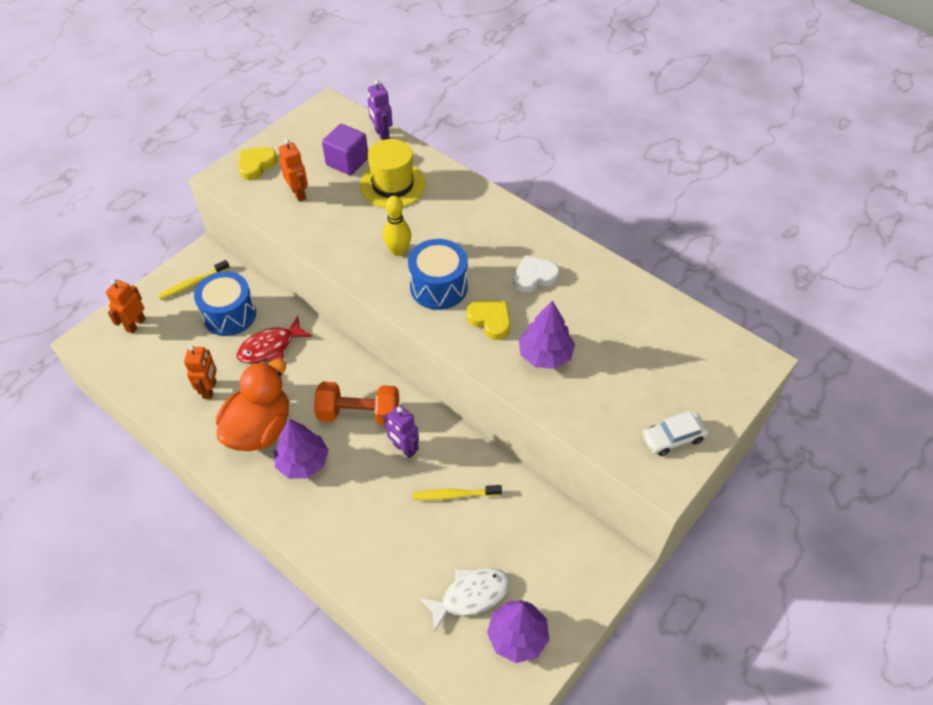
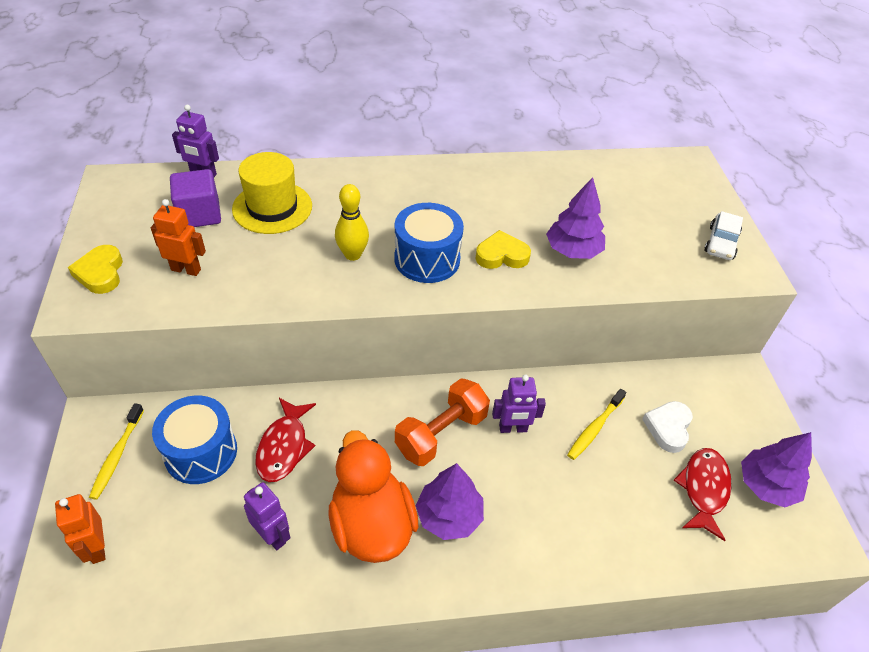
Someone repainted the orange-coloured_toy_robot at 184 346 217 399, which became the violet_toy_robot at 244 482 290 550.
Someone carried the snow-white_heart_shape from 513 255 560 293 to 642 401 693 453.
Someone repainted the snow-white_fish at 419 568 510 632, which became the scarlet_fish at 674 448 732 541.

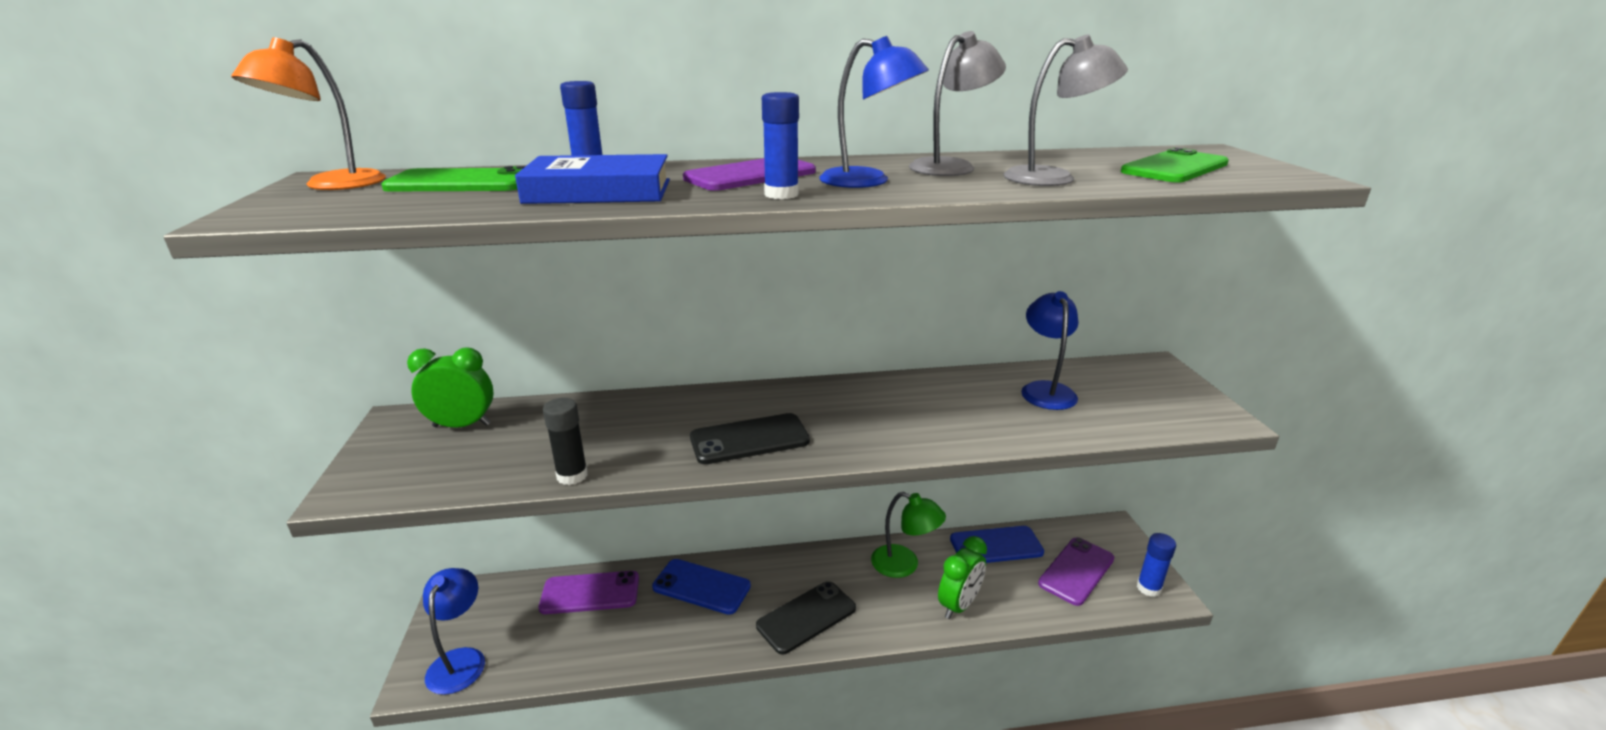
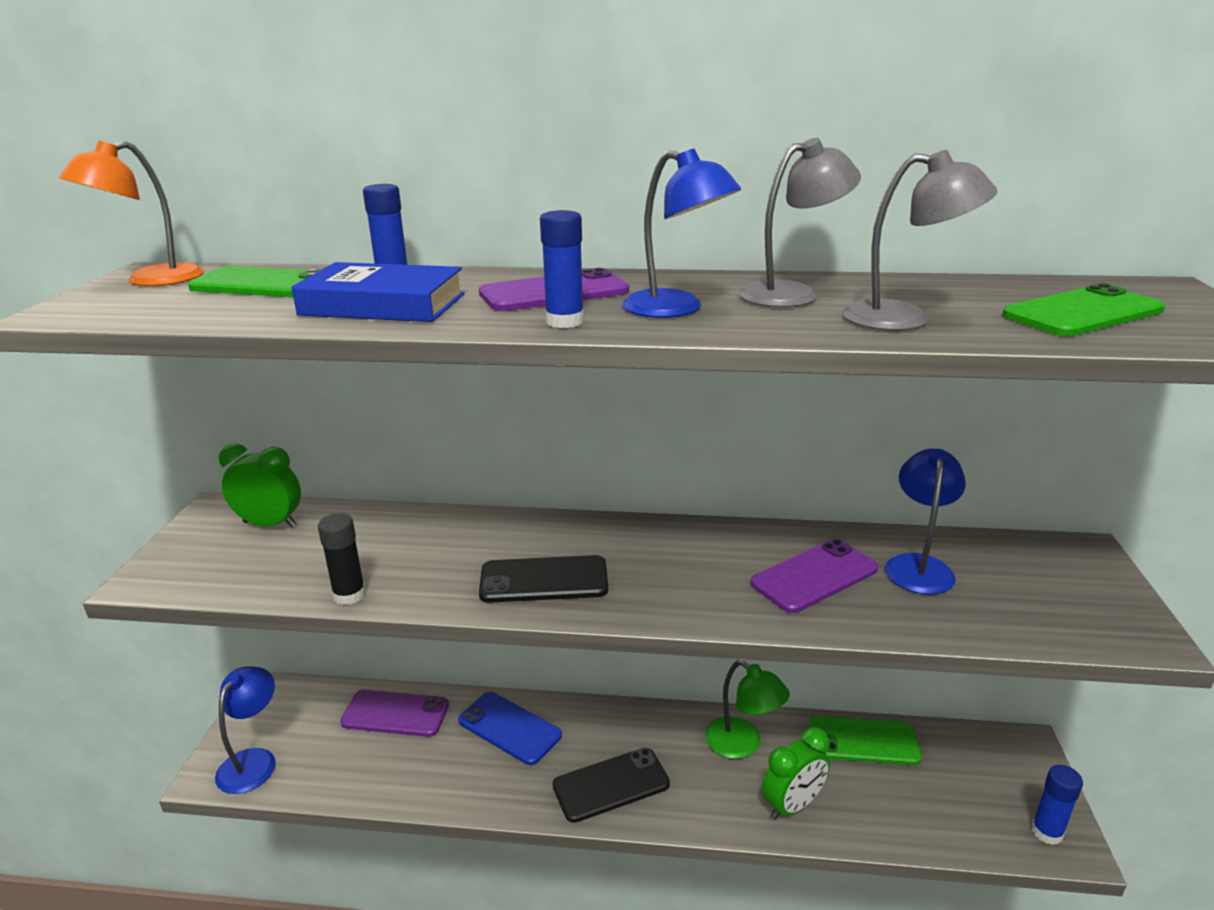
Someone carried the violet_smartphone from 1038 538 1114 606 to 750 539 878 613.
Someone repainted the royal_blue_smartphone at 950 526 1044 563, which became the leaf-green_smartphone at 808 716 922 765.

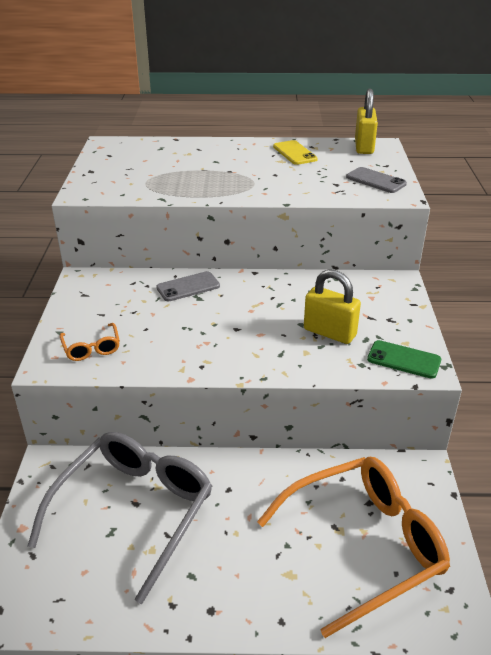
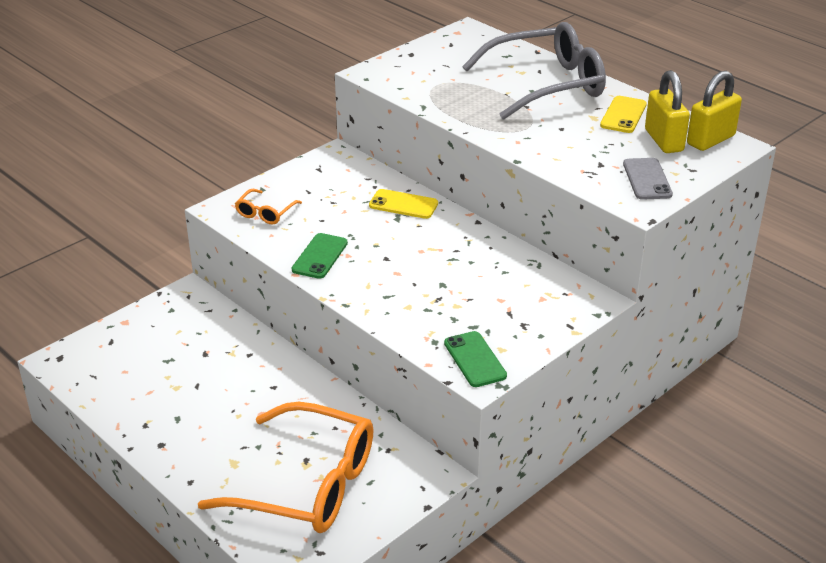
Someone put down the leaf-green_smartphone at 292 233 348 279.
Someone repainted the grey_smartphone at 156 271 220 301, which became the golden_smartphone at 369 189 438 219.
Someone carried the grey_eyeglasses from 28 432 212 604 to 462 22 606 120.
Someone carried the golden_small_lock from 304 269 361 344 to 645 70 690 153.

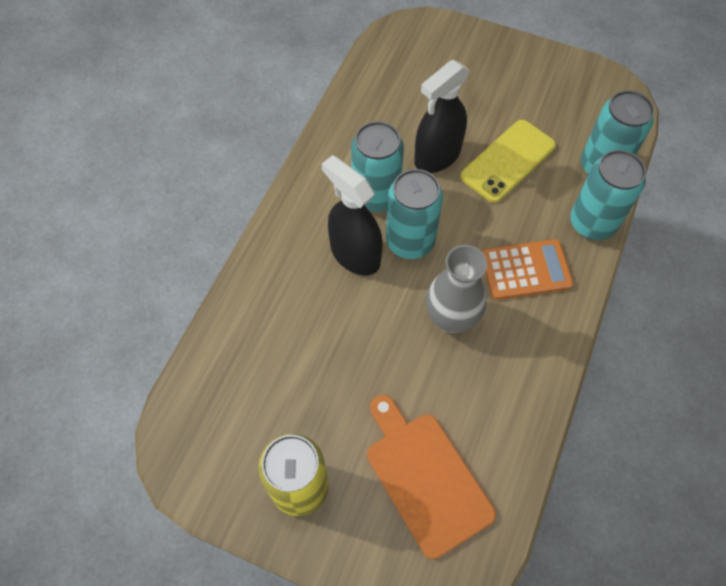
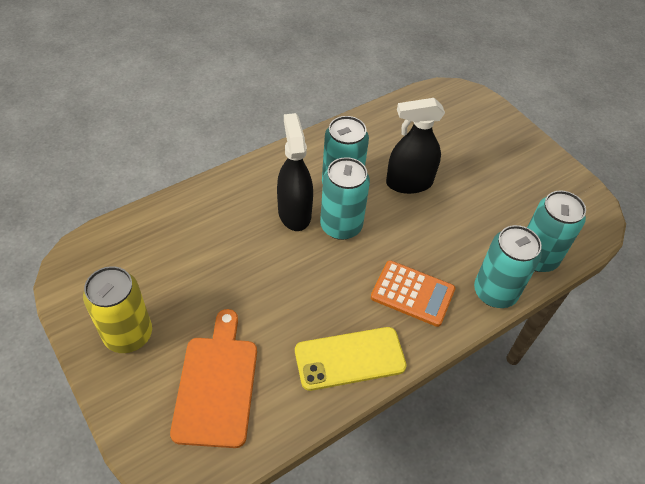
Someone carried the golden_smartphone from 460 120 556 203 to 295 327 407 391.
Someone took away the grey_tall_vase at 426 245 487 333.

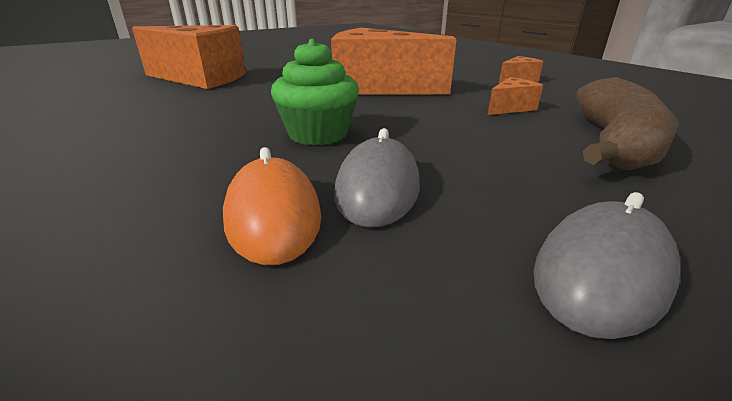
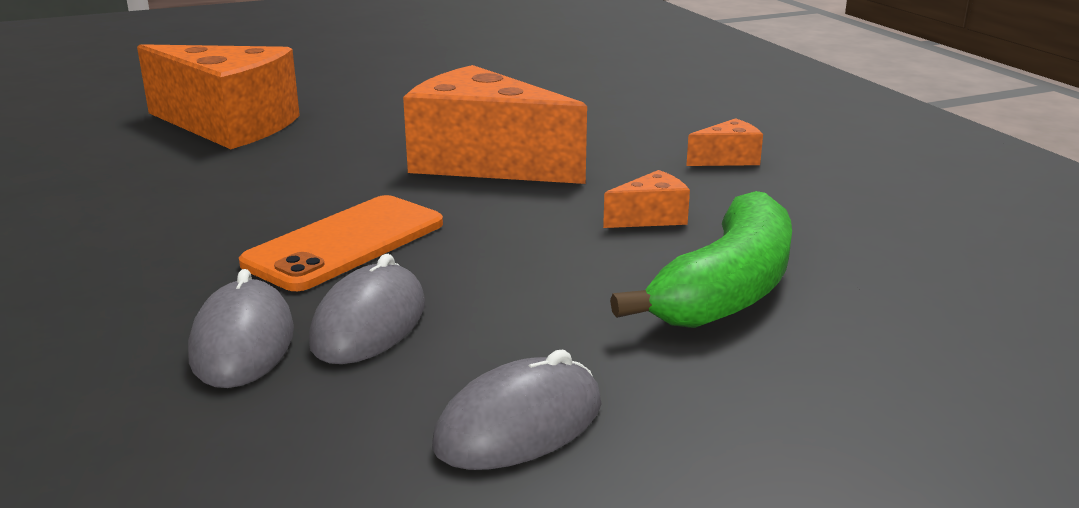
Someone repainted the orange-coloured_mouse at 223 147 321 265, which became the grey_mouse at 188 269 294 388.
Someone swapped the leaf-green_cupcake at 271 39 359 145 for the orange-coloured_smartphone at 239 195 443 291.
Someone repainted the russet_toy_banana at 576 77 679 170, which became the leaf-green_toy_banana at 610 191 792 328.

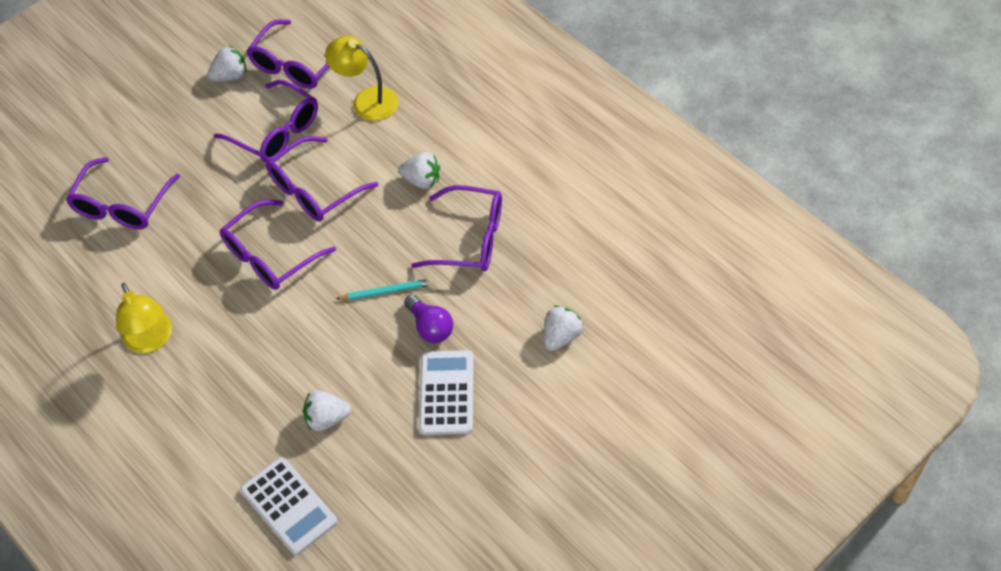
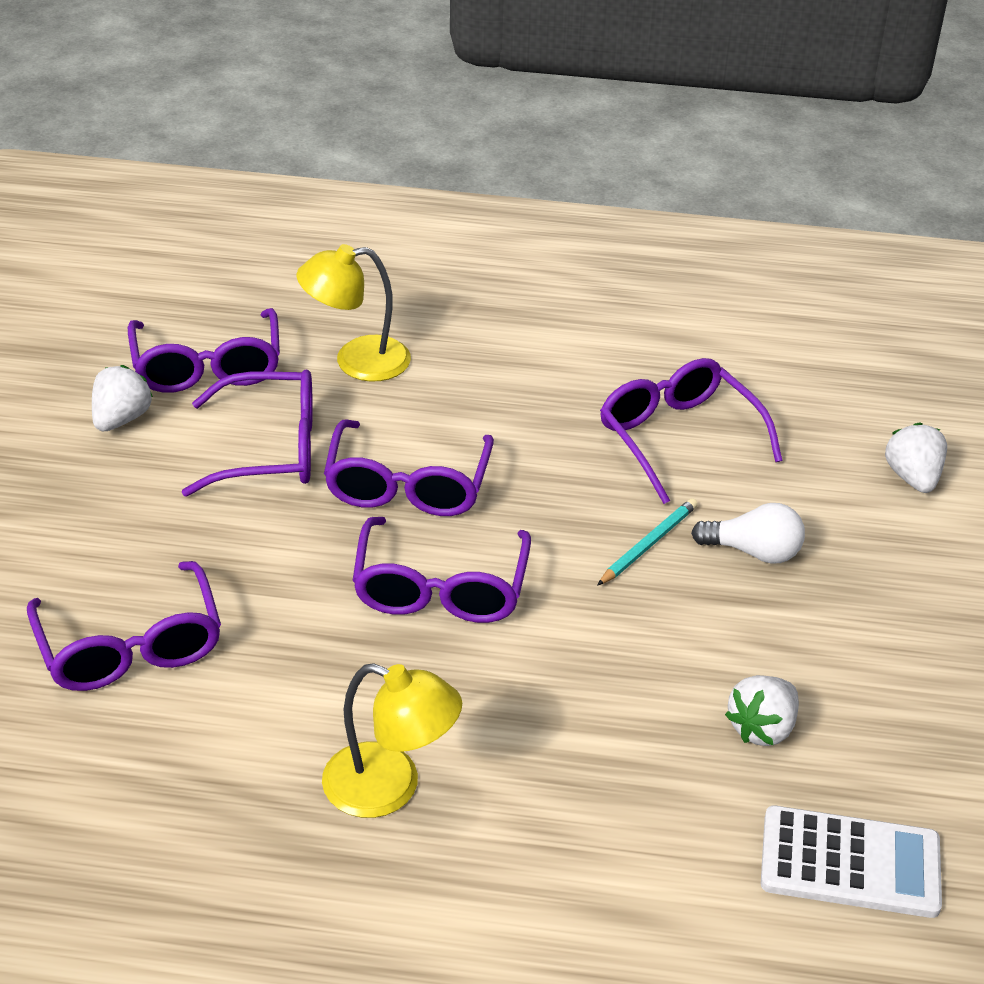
Someone rotated the violet_eyeglasses at 411 185 502 271 by 90 degrees counterclockwise.
Someone repainted the violet_light_bulb at 404 295 453 343, which became the snow-white_light_bulb at 691 503 805 564.
Someone took away the snow-white_strawberry at 398 152 440 189.
Someone took away the snow-white_calculator at 419 350 474 435.

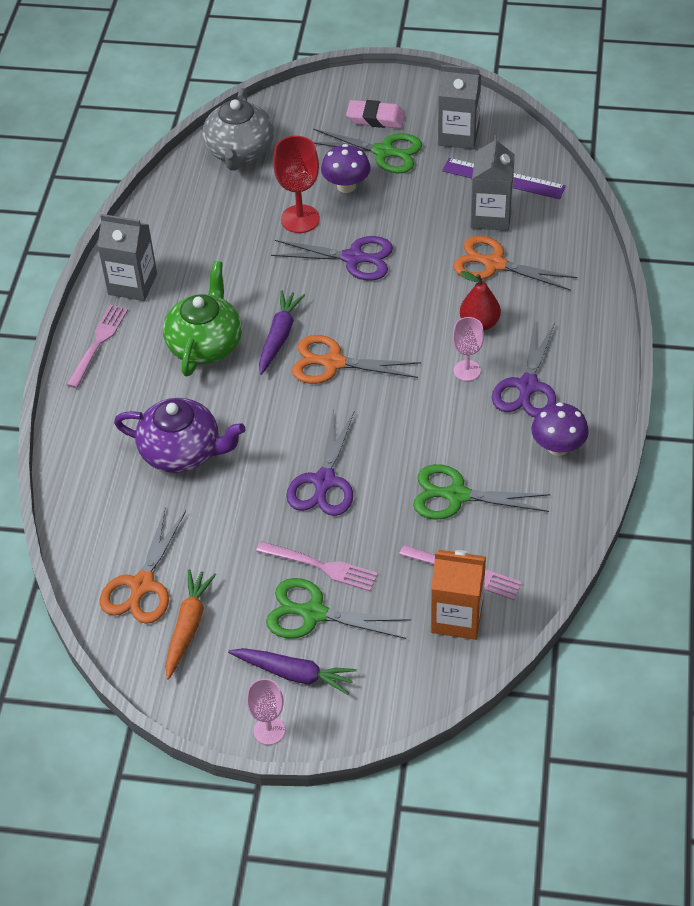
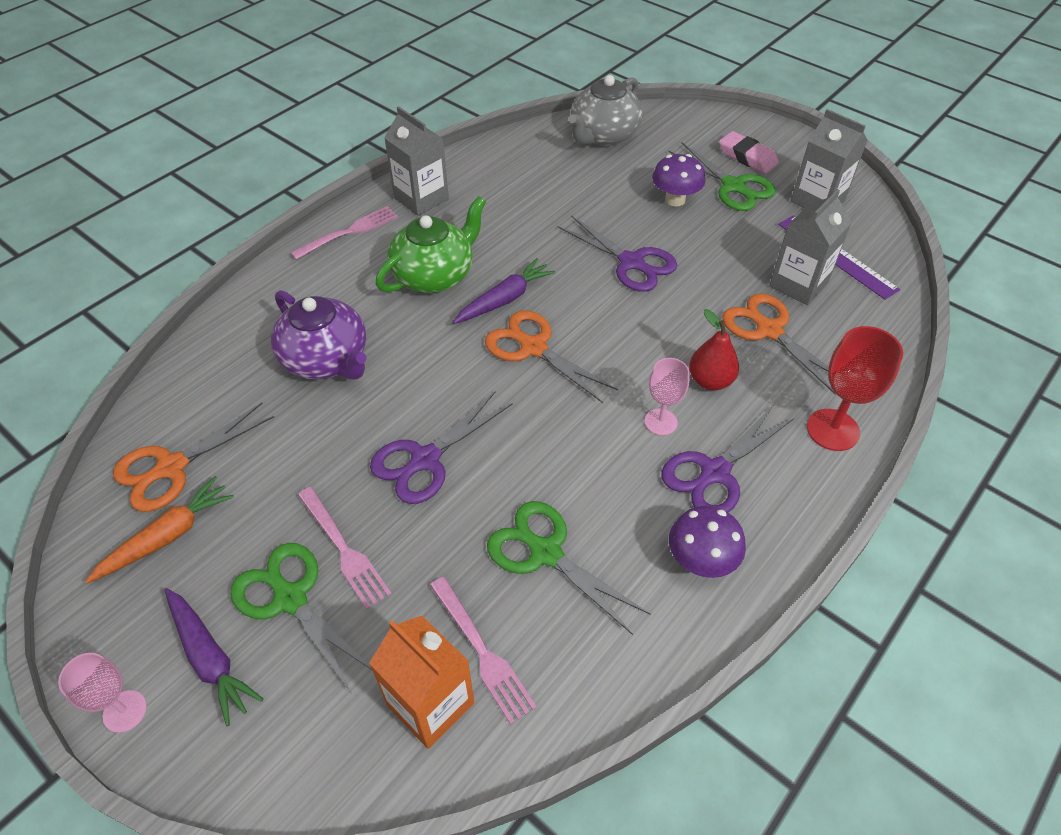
Someone carried the scarlet_wine_glass from 273 136 320 233 to 807 326 903 451.

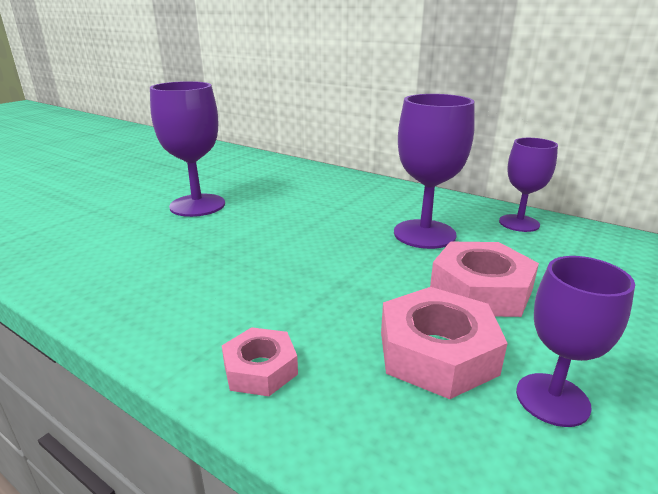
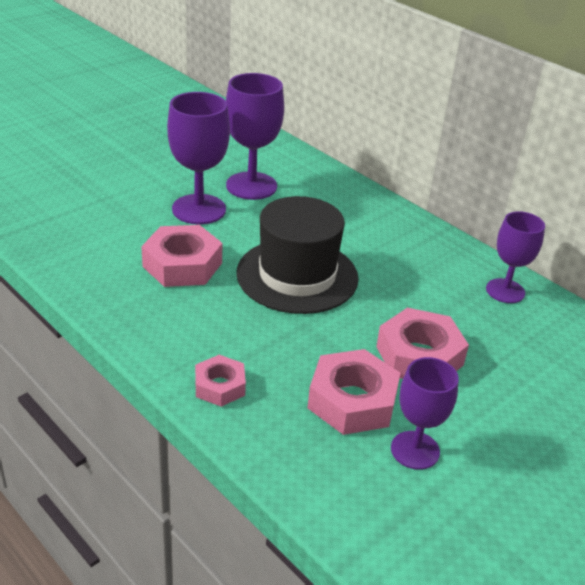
Someone put down the rosy_hex_nut at 141 225 222 287.
Someone carried the violet_wine_glass from 394 94 475 249 to 226 73 284 200.
Someone put down the black_hat at 236 196 359 314.

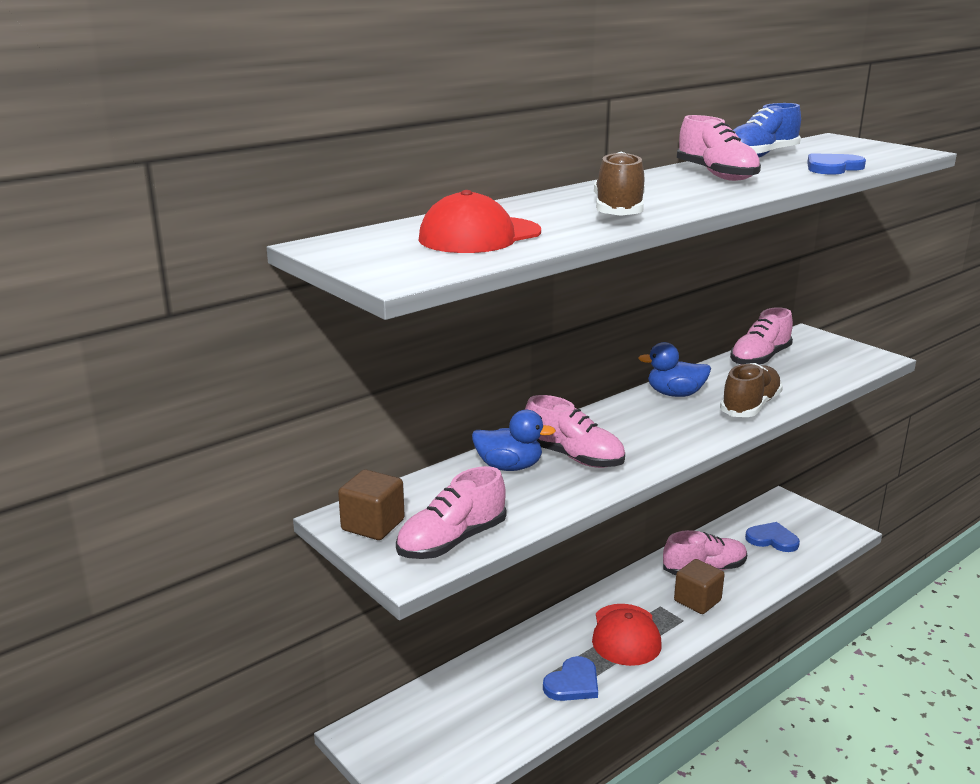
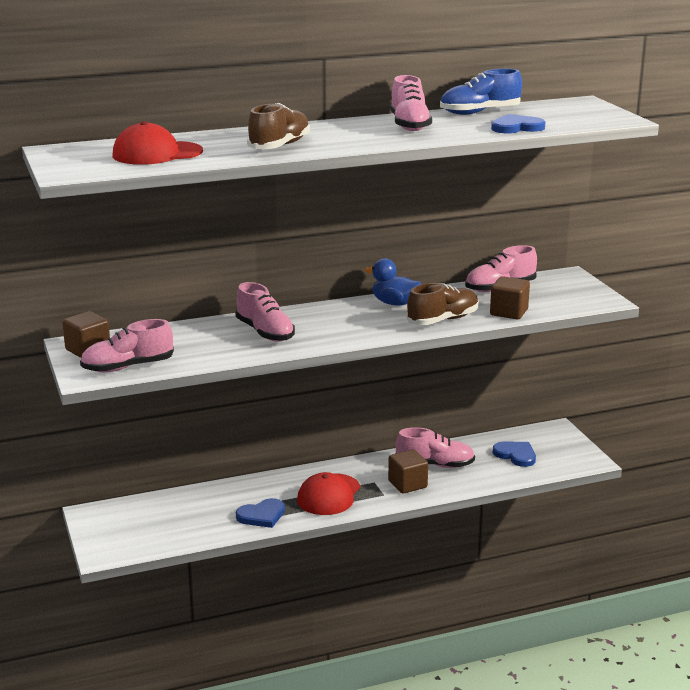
Someone put down the russet_solid_cube at 490 276 530 319.
Someone took away the royal_blue_toy_duck at 472 410 556 471.

